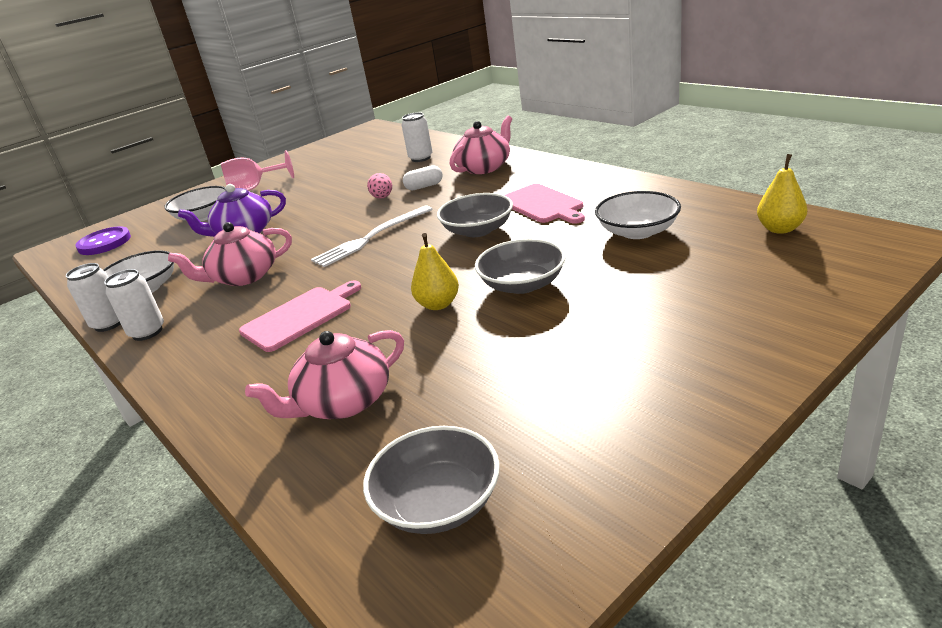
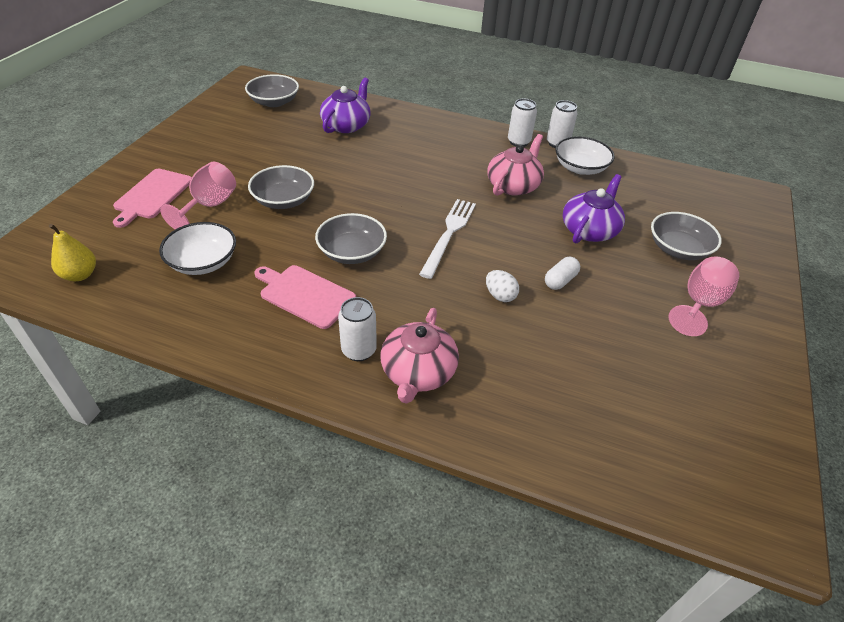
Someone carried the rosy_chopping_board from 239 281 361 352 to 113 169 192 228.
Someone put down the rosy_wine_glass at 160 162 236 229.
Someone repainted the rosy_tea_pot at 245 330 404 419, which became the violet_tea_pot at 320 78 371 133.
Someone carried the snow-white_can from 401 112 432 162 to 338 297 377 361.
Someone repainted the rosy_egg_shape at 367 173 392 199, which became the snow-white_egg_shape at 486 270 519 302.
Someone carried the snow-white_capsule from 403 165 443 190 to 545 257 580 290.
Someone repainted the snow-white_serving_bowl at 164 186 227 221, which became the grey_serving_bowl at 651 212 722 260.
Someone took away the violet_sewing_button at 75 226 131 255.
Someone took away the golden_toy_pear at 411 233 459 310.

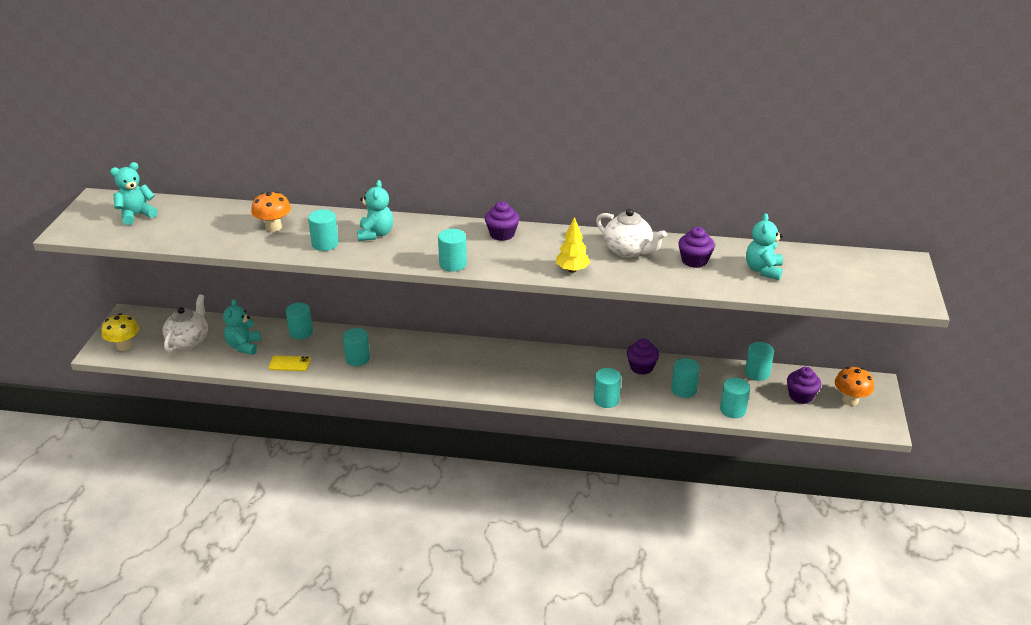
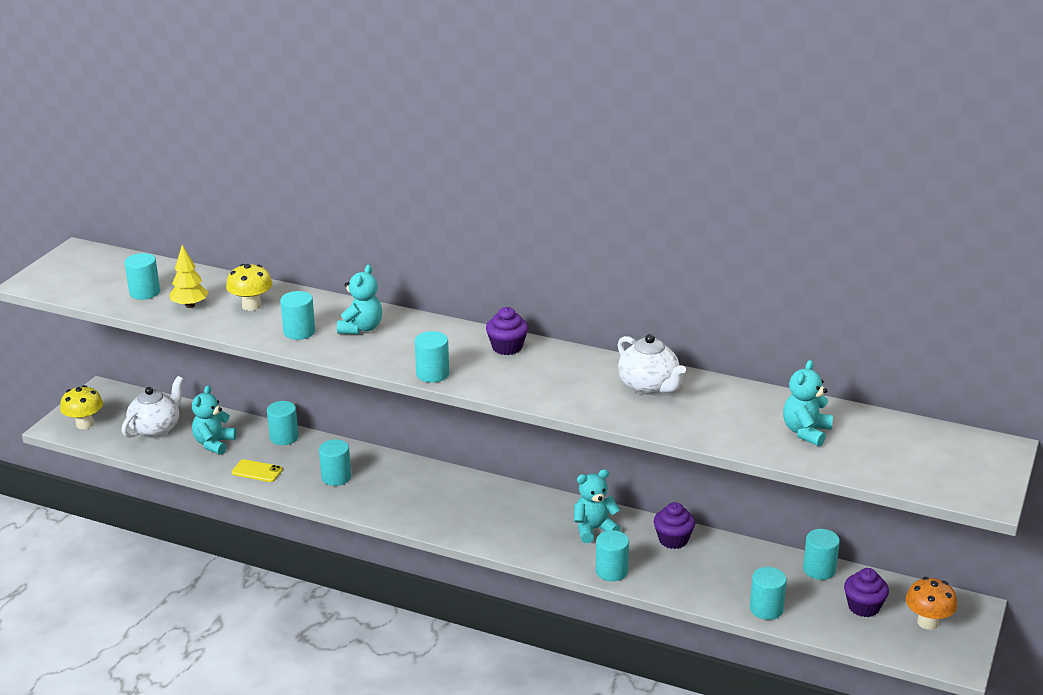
Someone carried the turquoise_cylinder_shape from 671 358 700 398 to 125 253 160 300.
Someone carried the golden_fir_tree from 556 217 590 273 to 169 245 208 308.
Someone repainted the orange-coloured_mushroom at 251 191 291 232, which became the golden_mushroom at 226 264 272 311.
Someone carried the turquoise_teddy_bear from 110 162 158 225 to 574 469 621 543.
Someone took away the violet_cupcake at 678 227 715 268.

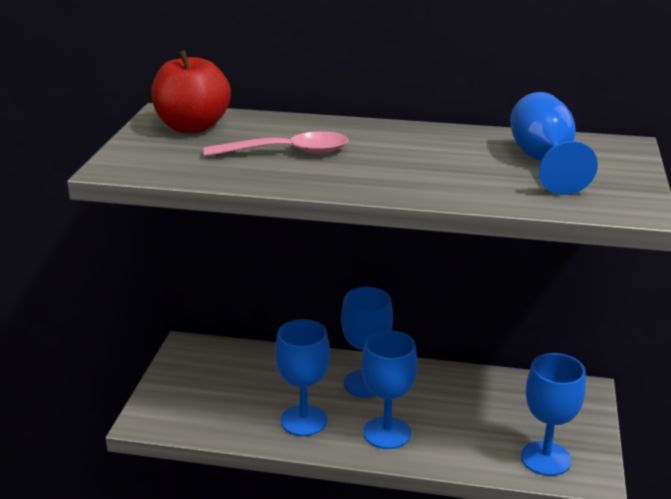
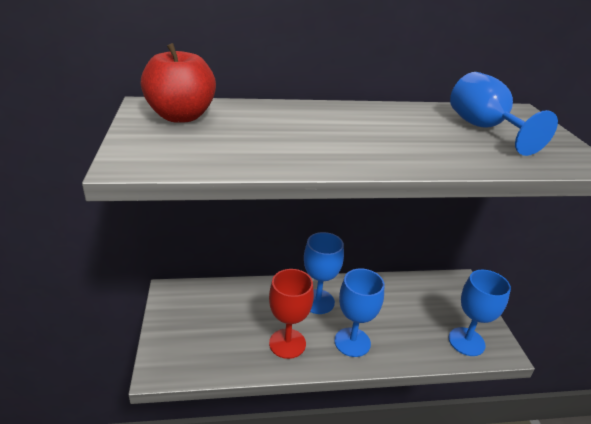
Someone repainted the royal_blue_wine_glass at 275 319 330 436, which became the scarlet_wine_glass at 269 269 314 359.
Someone took away the rosy_spoon at 204 131 349 157.

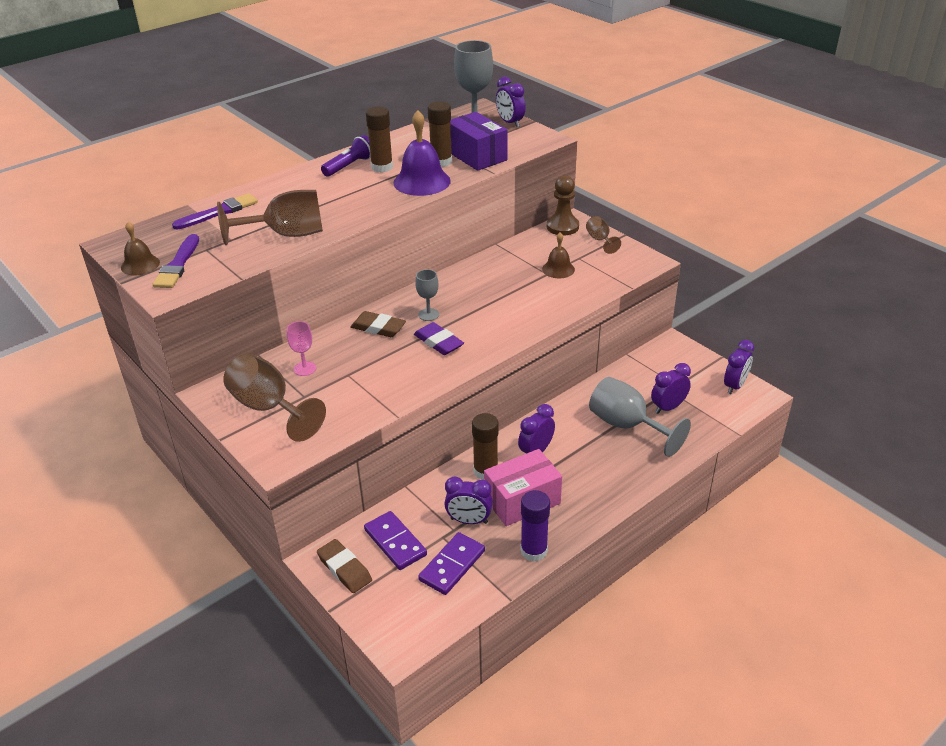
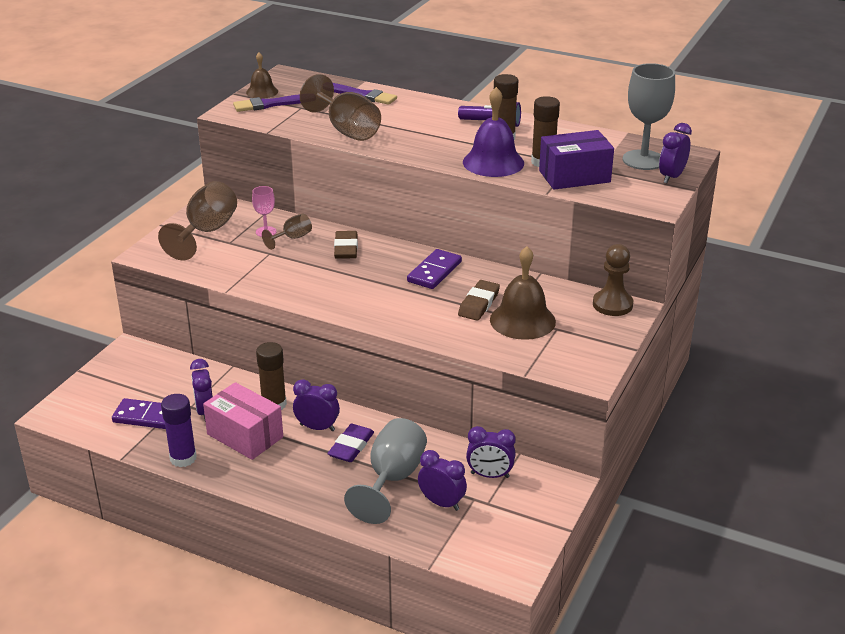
Someone carried the russet_wine_glass from 586 216 621 254 to 262 213 312 250.
Someone carried the violet_eraser from 414 322 464 355 to 327 424 374 462.
Someone carried the violet_domino from 364 511 427 570 to 407 249 462 289.
Someone carried the russet_eraser from 317 539 372 593 to 458 280 500 321.
Someone carried the violet_clock from 724 340 754 394 to 466 426 516 478.
Someone scaled the russet_bell at 542 232 575 278 by 1.72.
Someone rotated the violet_box at 450 112 508 171 by 45 degrees clockwise.
Someone took away the grey_wine_glass at 415 269 439 321.

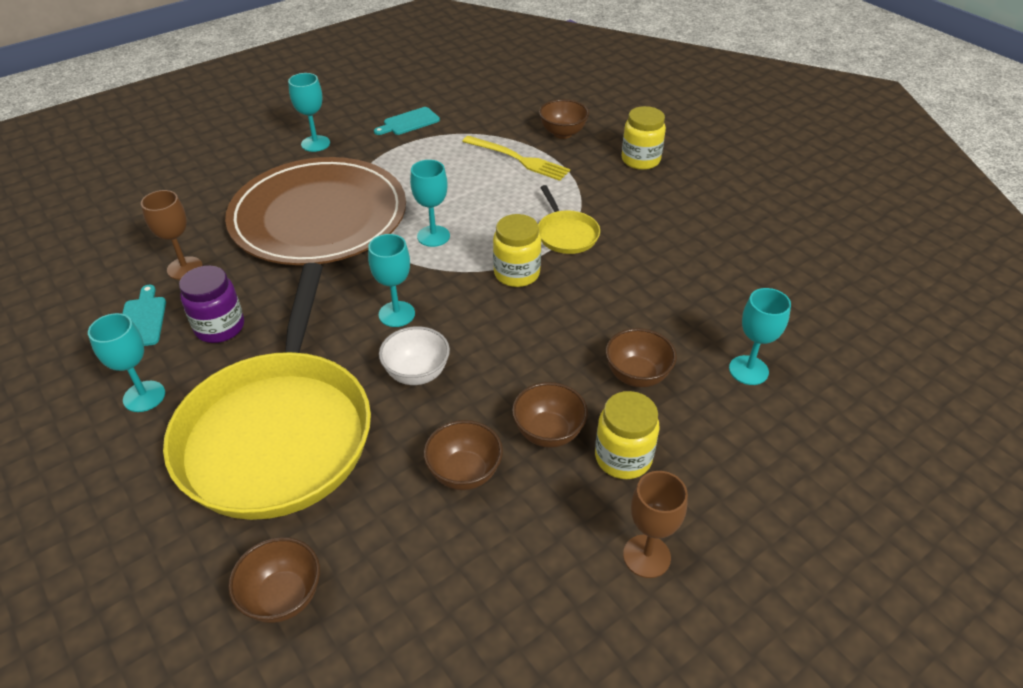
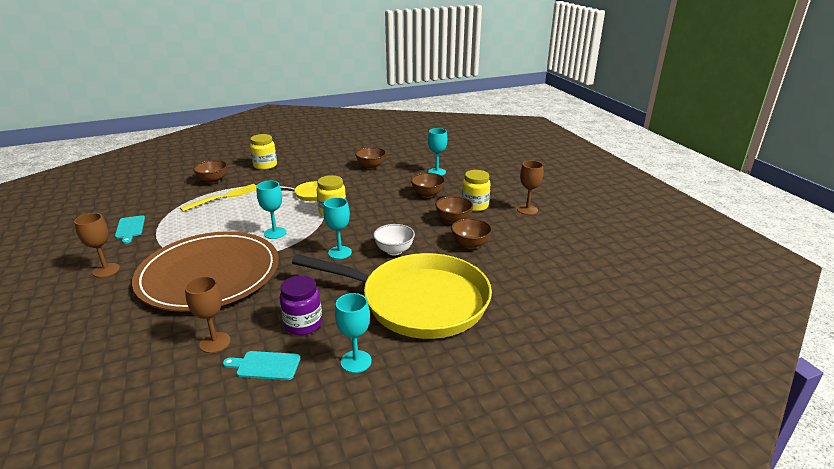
Someone repainted the turquoise_wine_glass at 288 73 330 152, which became the russet_wine_glass at 74 213 120 278.
Someone carried the russet_serving_bowl from 228 537 320 623 to 355 147 386 169.

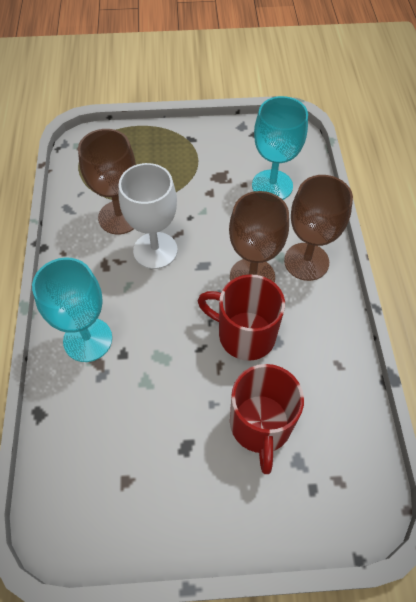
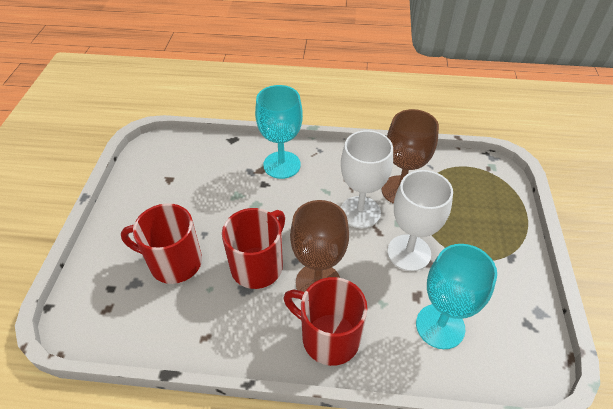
Someone swapped the russet_wine_glass at 284 175 353 281 for the scarlet_mug at 284 277 367 366.
Someone put down the snow-white_wine_glass at 387 170 453 271.

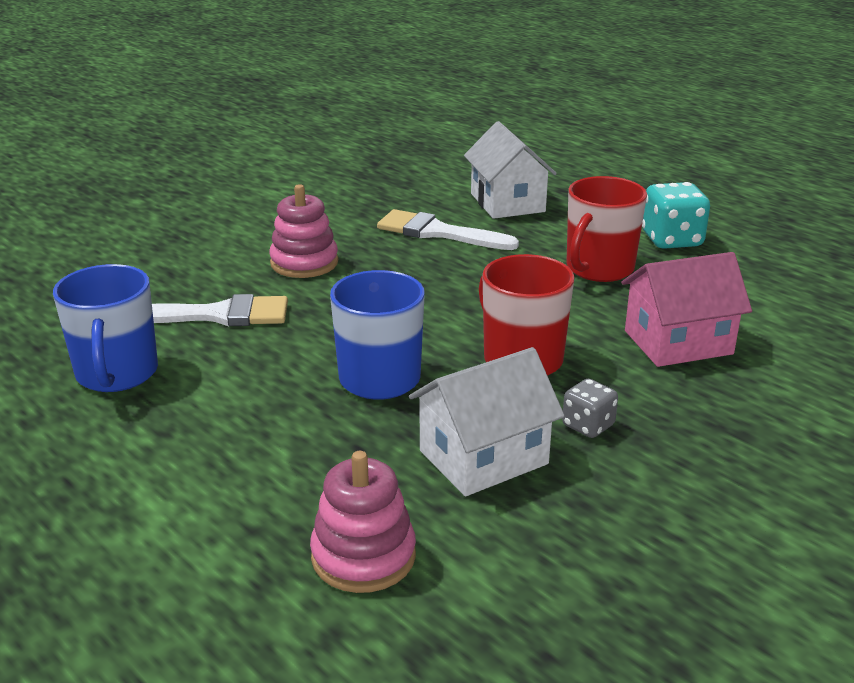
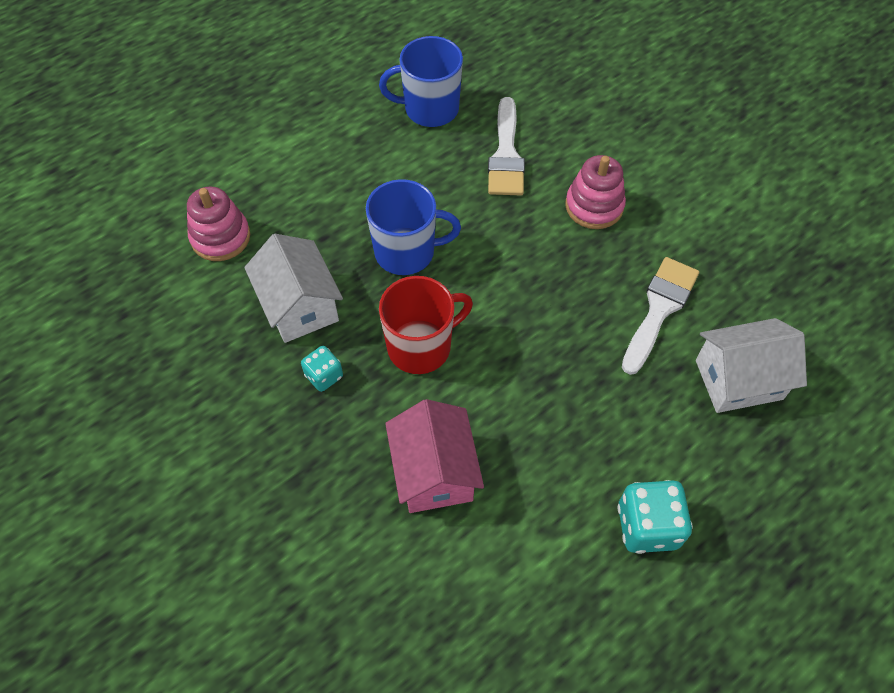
Someone repainted the grey_die at 562 379 618 438, which became the turquoise_die at 301 346 343 392.
Someone took away the scarlet_mug at 566 176 647 282.

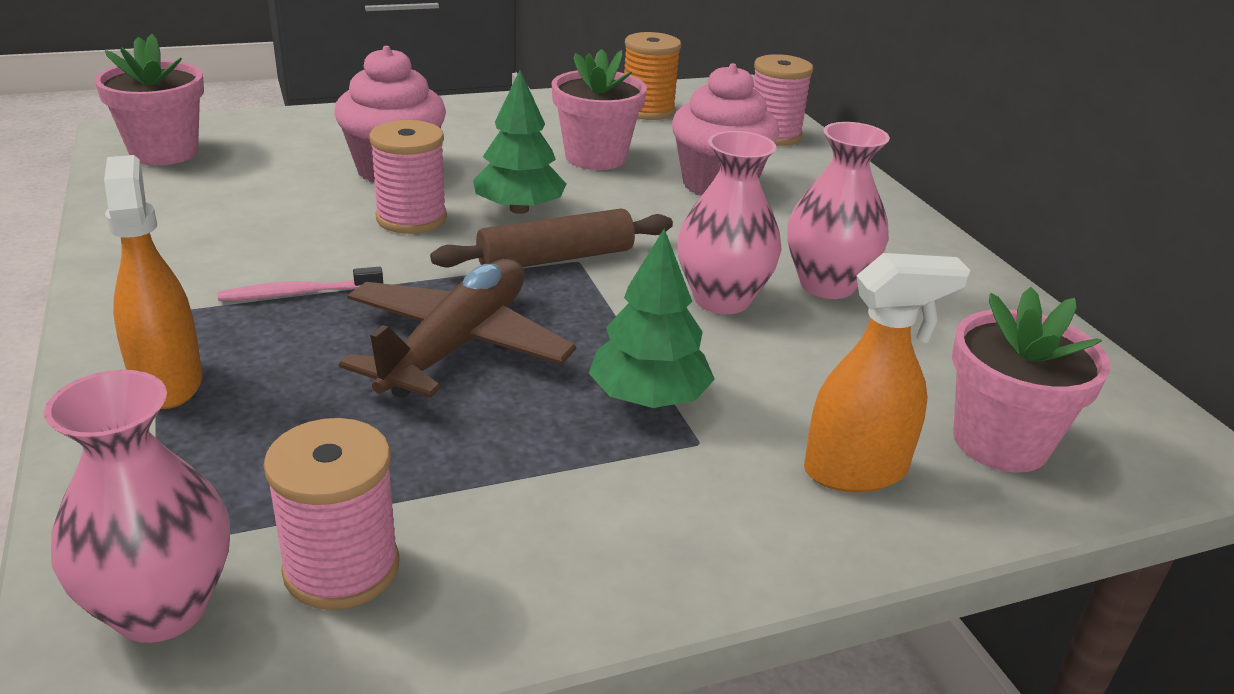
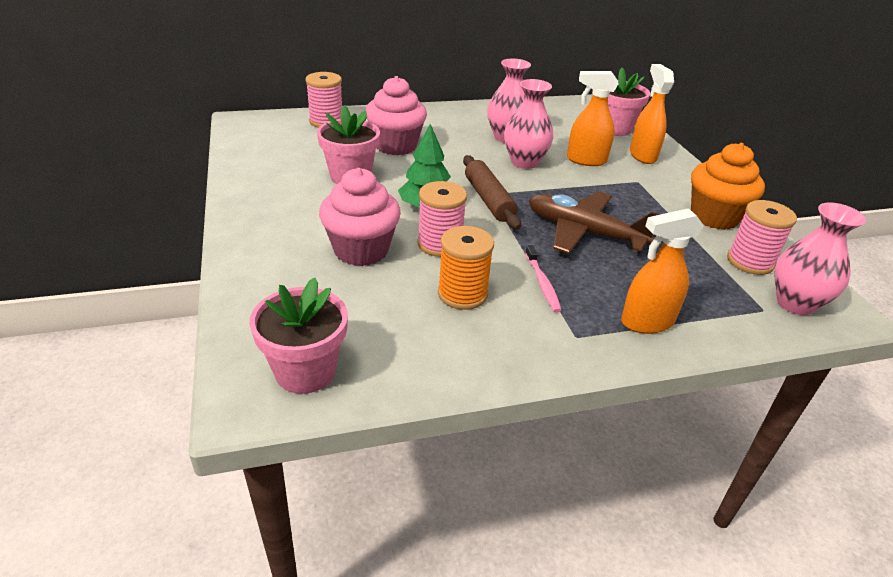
Someone carried the orange-coloured_reel_of_thread from 624 32 681 120 to 438 226 494 310.
Someone put down the orange-coloured_spray_cleaner at 567 71 619 166.
Someone put down the orange-coloured_cupcake at 691 143 765 230.
Someone took away the leaf-green_fir_tree at 589 228 715 408.

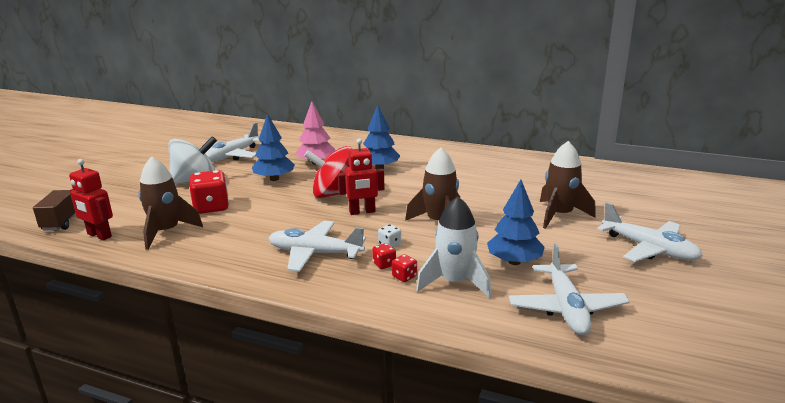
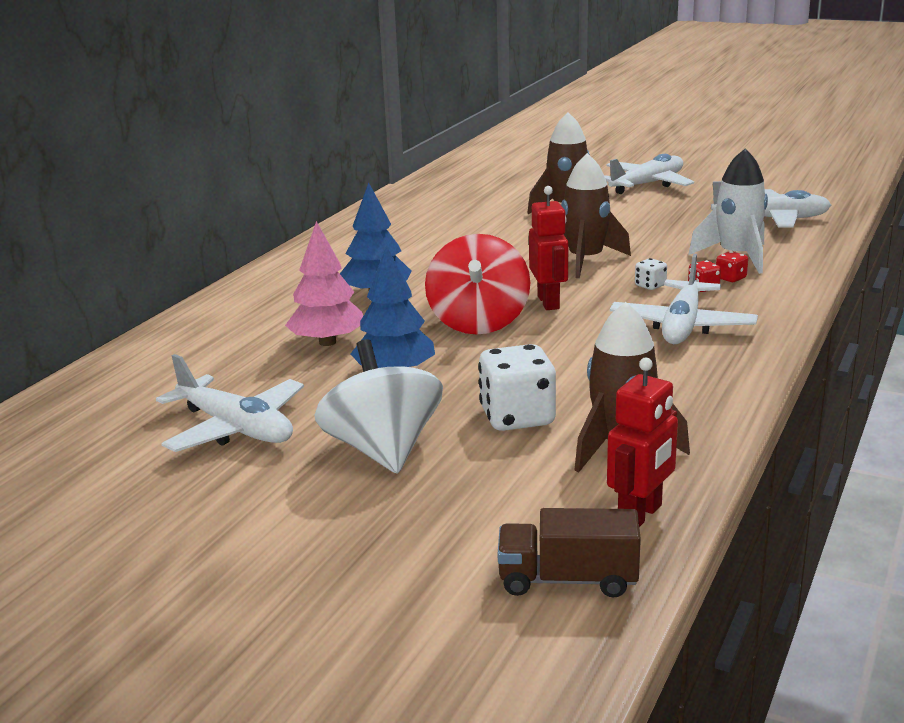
Someone repainted the scarlet_die at 189 170 229 214, which became the snow-white_die at 478 344 556 431.
Someone took away the royal_blue_fir_tree at 487 180 545 265.

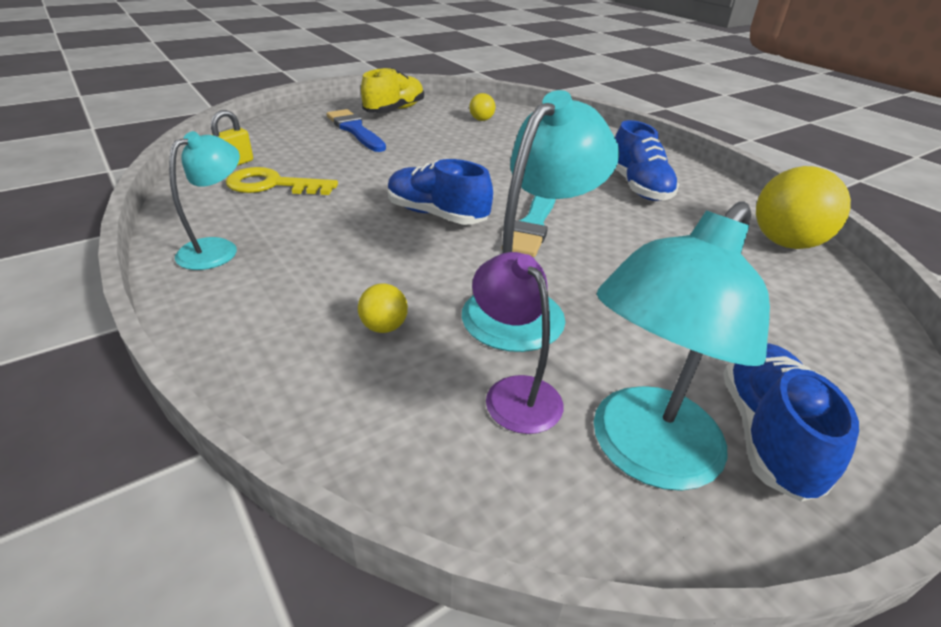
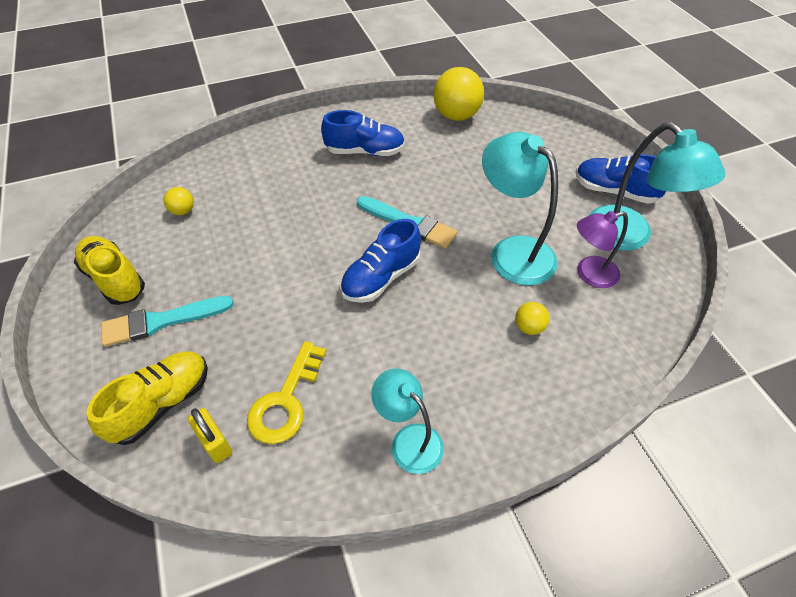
Someone put down the golden_lace-up_shoe at 86 351 208 445.
Someone repainted the royal_blue_paint_brush at 327 109 386 152, which became the turquoise_paint_brush at 101 296 234 347.

